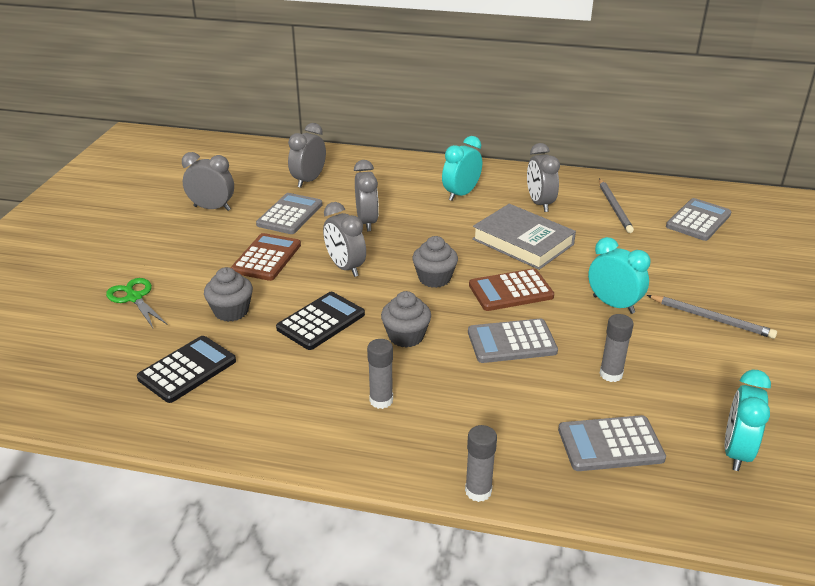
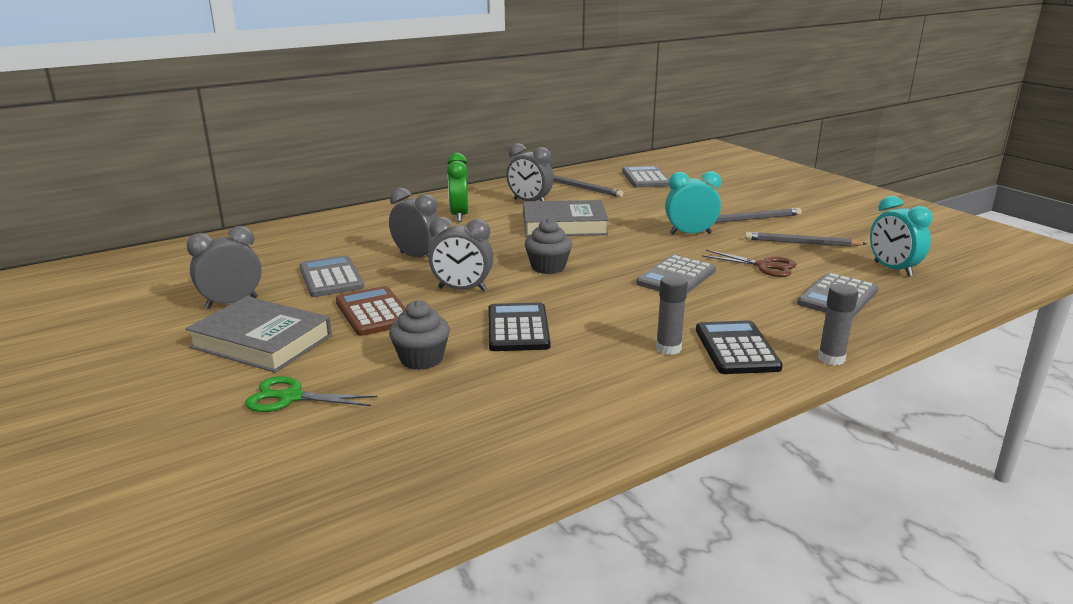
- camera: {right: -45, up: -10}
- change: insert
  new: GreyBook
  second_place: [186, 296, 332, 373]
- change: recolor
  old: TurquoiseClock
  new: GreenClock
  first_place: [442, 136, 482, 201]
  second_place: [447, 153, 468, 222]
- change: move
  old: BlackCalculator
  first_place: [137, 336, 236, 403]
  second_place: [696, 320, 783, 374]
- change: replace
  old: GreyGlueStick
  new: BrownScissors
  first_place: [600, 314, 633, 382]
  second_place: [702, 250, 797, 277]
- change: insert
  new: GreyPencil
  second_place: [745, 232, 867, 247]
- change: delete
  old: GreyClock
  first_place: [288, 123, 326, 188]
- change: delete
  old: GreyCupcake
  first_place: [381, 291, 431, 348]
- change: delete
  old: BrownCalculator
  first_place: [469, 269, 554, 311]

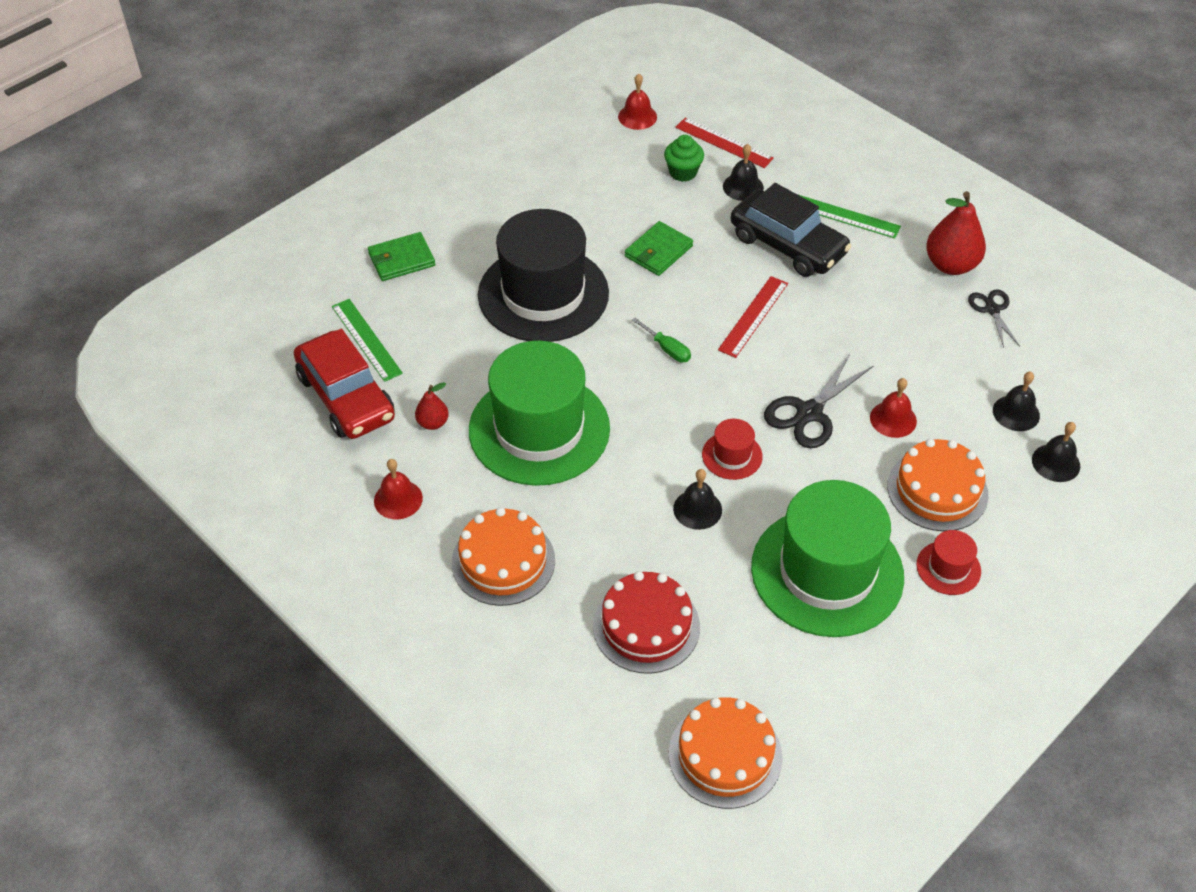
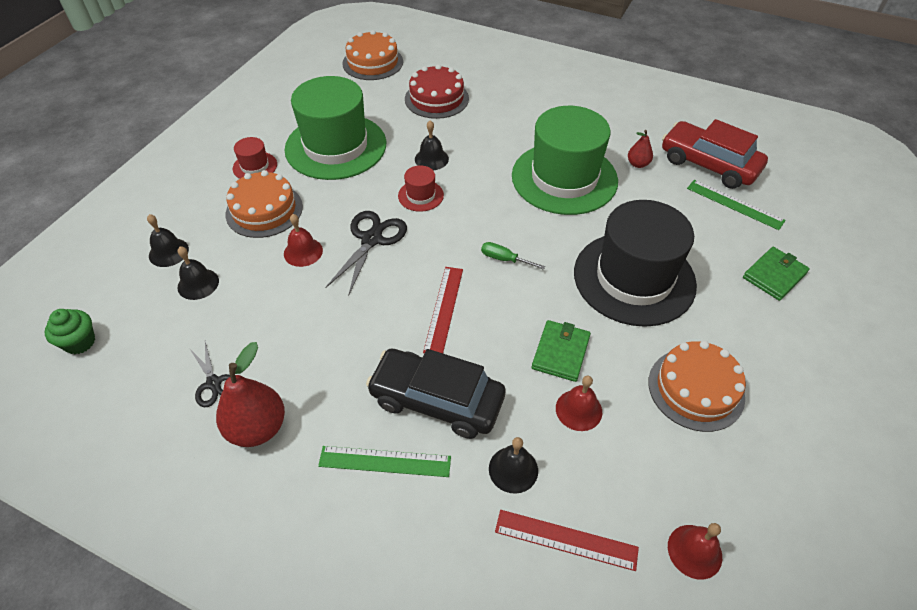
- camera: {right: 160, up: 0}
- change: move
  old: GreenCupcake
  first_place: [664, 135, 704, 182]
  second_place: [45, 309, 95, 354]
- change: move
  old: RedBell
  first_place: [374, 459, 423, 519]
  second_place: [556, 376, 602, 431]
- change: move
  old: OrangeCake
  first_place: [452, 507, 555, 606]
  second_place: [648, 341, 746, 432]

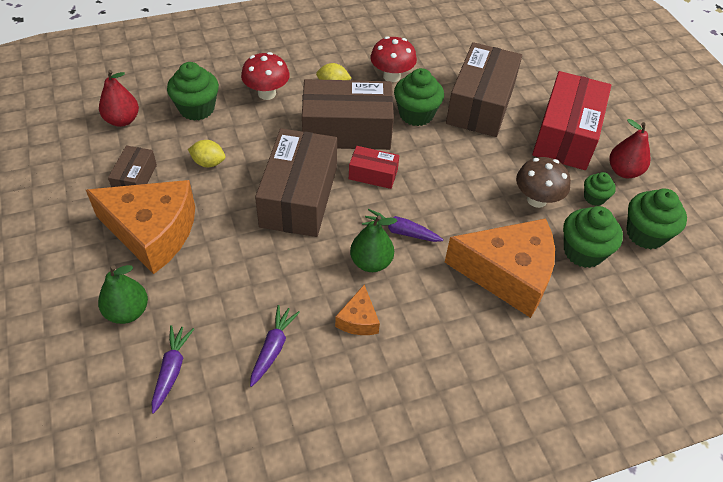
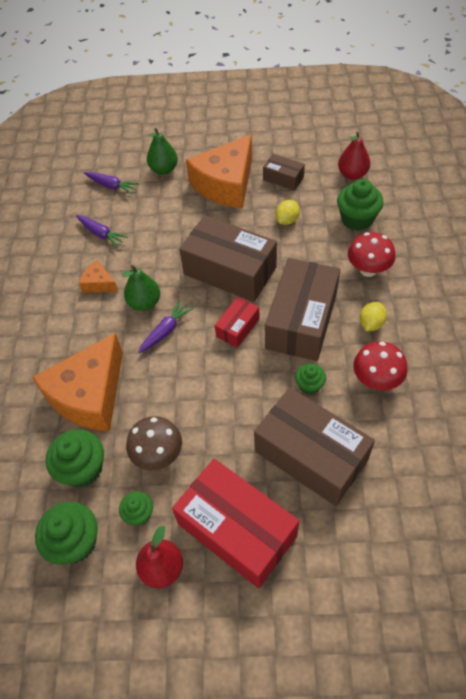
- camera: {right: 115, up: 5}
- change: resize
  old: GreenCupcake
  first_place: [394, 68, 444, 126]
  second_place: [295, 363, 326, 395]
  factor: 0.57

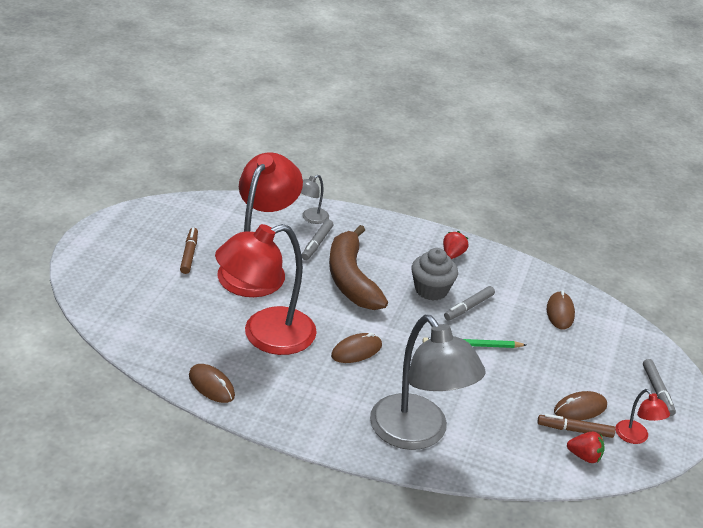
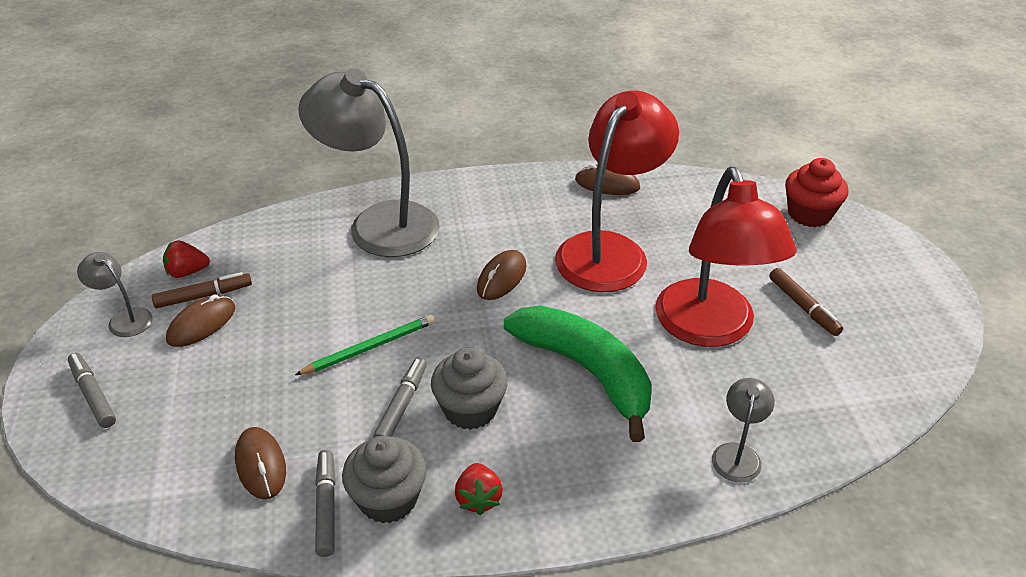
- camera: {right: 155, up: 5}
- change: recolor
  old: RedLamp
  new: GreyLamp
  first_place: [615, 389, 670, 444]
  second_place: [77, 252, 153, 337]
- change: move
  old: GreyMarker
  first_place: [302, 219, 333, 260]
  second_place: [315, 450, 336, 557]
- change: insert
  new: GreyCupcake
  second_place: [342, 436, 427, 523]
- change: recolor
  old: BrownBanana
  new: GreenBanana
  first_place: [329, 225, 388, 310]
  second_place: [504, 306, 651, 442]
- change: insert
  new: RedCupcake
  second_place: [785, 158, 848, 227]

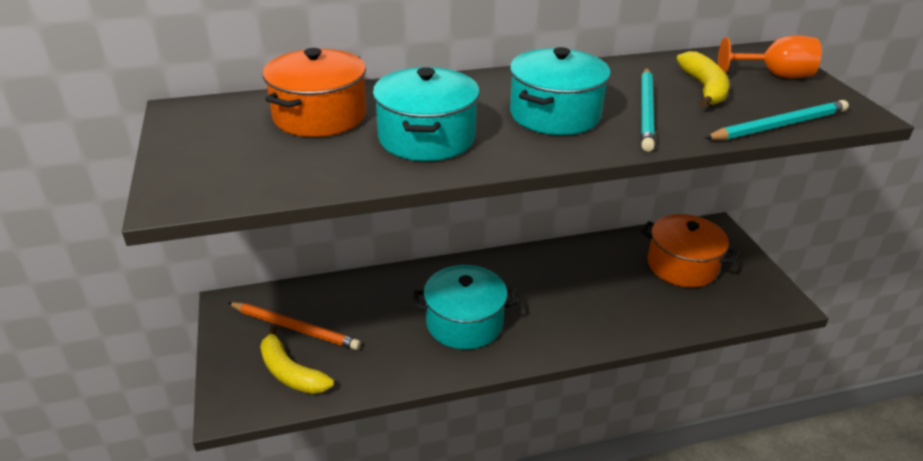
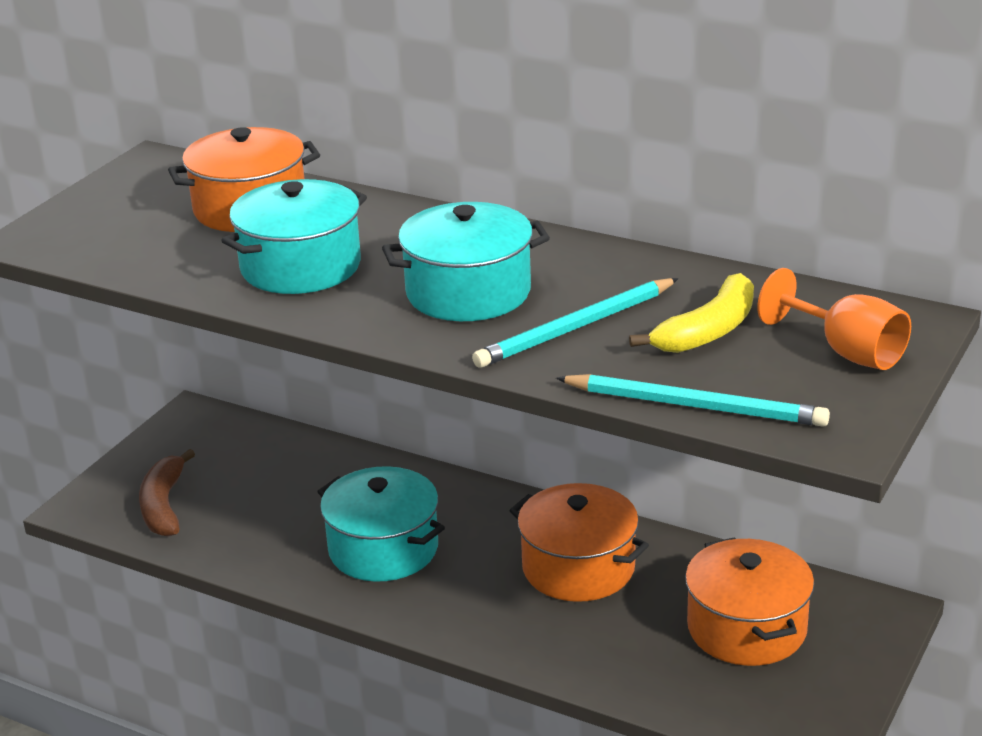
- camera: {right: 45, up: -5}
- change: recolor
  old: YellowBanana
  new: BrownBanana
  first_place: [260, 325, 334, 394]
  second_place: [139, 449, 195, 537]
- change: insert
  new: OrangePot
  second_place: [509, 483, 649, 602]
- change: delete
  old: OrangePencil
  first_place: [228, 302, 361, 350]

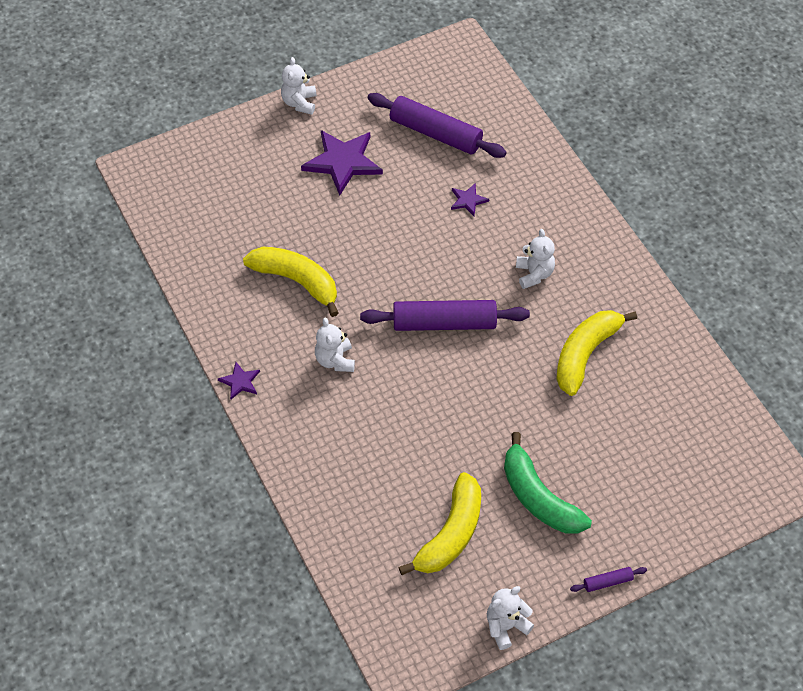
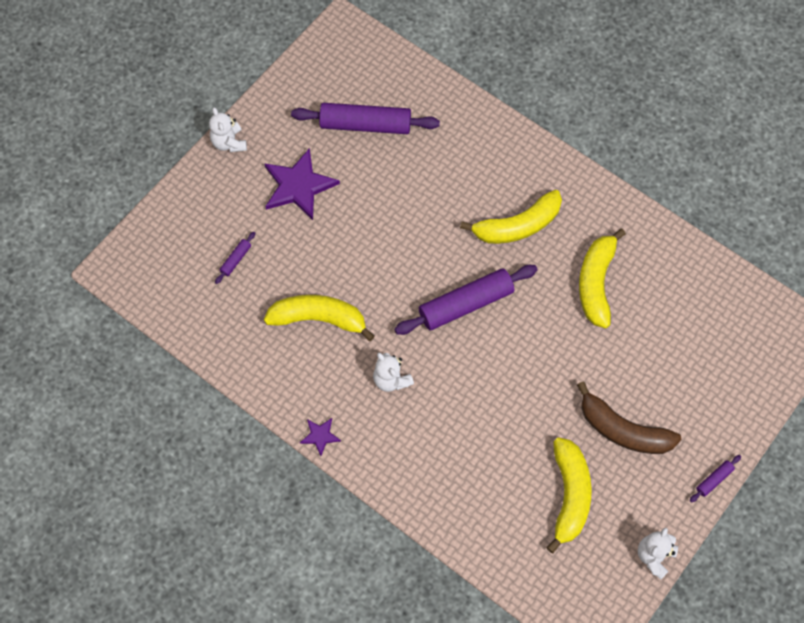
- camera: {right: -25, up: 10}
- change: insert
  new: PurpleRollingPin
  second_place: [215, 232, 255, 284]
- change: replace
  old: WhiteTeddyBear
  new: YellowBanana
  first_place: [516, 229, 555, 289]
  second_place: [460, 190, 562, 244]
- change: recolor
  old: GreenBanana
  new: BrownBanana
  first_place: [504, 432, 592, 534]
  second_place: [577, 382, 682, 454]
- change: delete
  old: PurpleStar
  first_place: [451, 184, 489, 216]

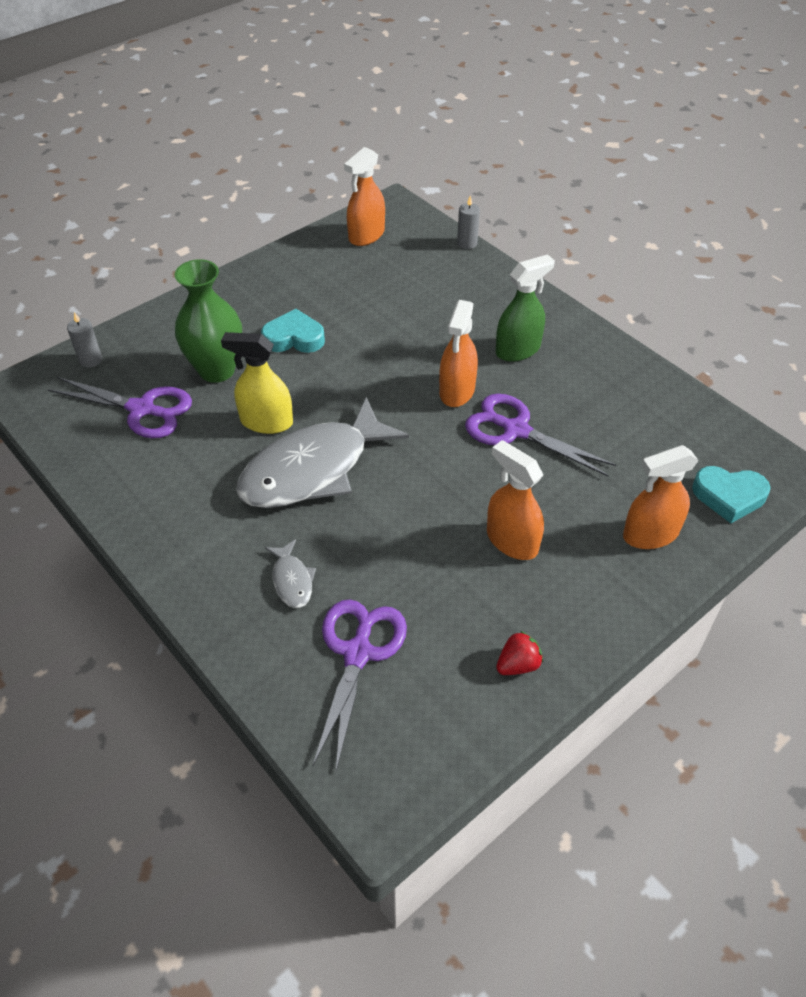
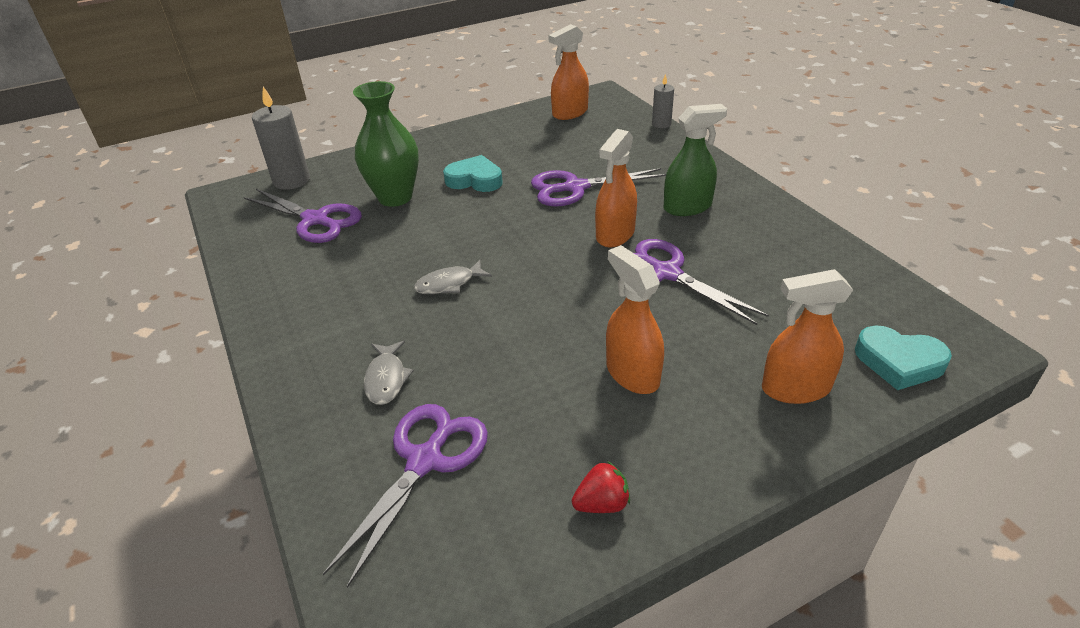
- camera: {right: 15, up: -10}
- change: resize
  old: GreyCandle
  first_place: [67, 312, 102, 368]
  second_place: [252, 87, 310, 190]
  factor: 1.75
- change: resize
  old: GreyFish
  first_place: [236, 397, 409, 508]
  second_place: [414, 260, 492, 294]
  factor: 0.42
- change: insert
  new: PurpleScissors
  second_place: [531, 168, 666, 207]
- change: delete
  old: YellowSprayBottle
  first_place: [221, 332, 293, 434]

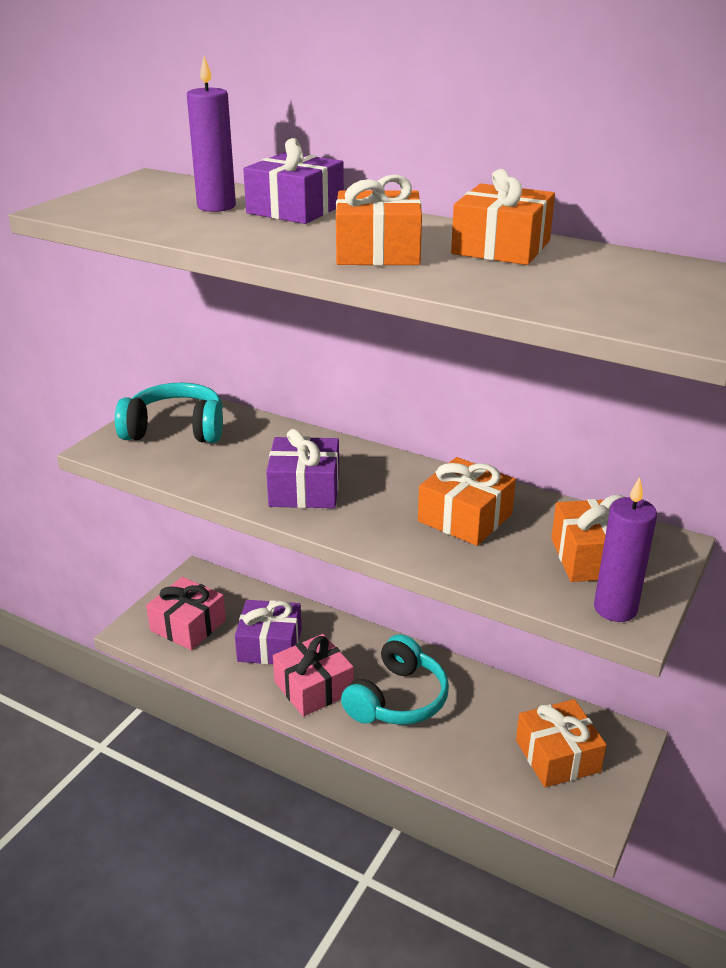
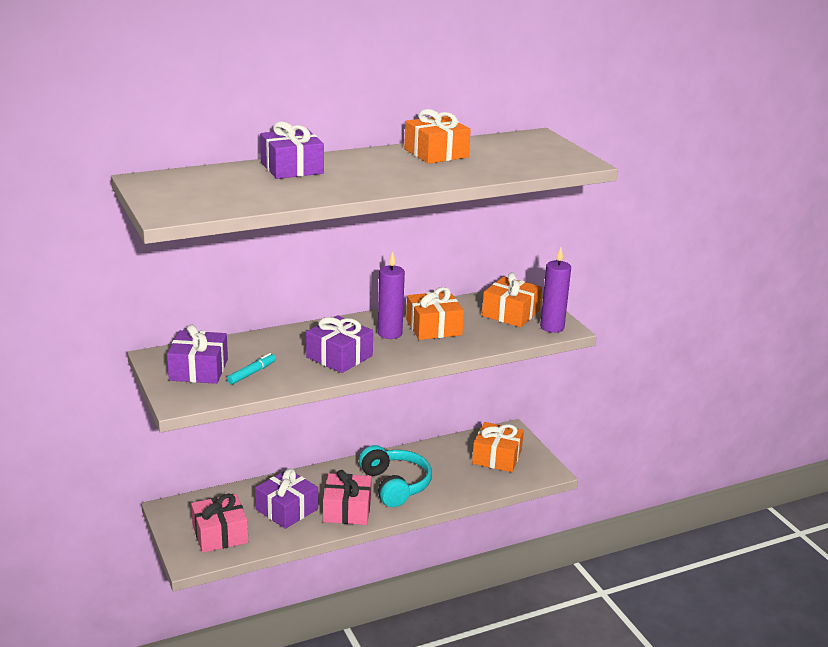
- camera: {right: -55, up: -5}
- change: replace
  old: TurquoiseHeadphones
  new: PurpleGift
  first_place: [115, 382, 223, 443]
  second_place: [167, 324, 228, 384]
- change: insert
  new: TurquoiseMarker
  second_place: [227, 353, 276, 385]
- change: move
  old: PurpleCandle
  first_place: [187, 56, 236, 212]
  second_place: [378, 251, 405, 339]
- change: delete
  old: OrangeGift
  first_place: [336, 175, 422, 266]

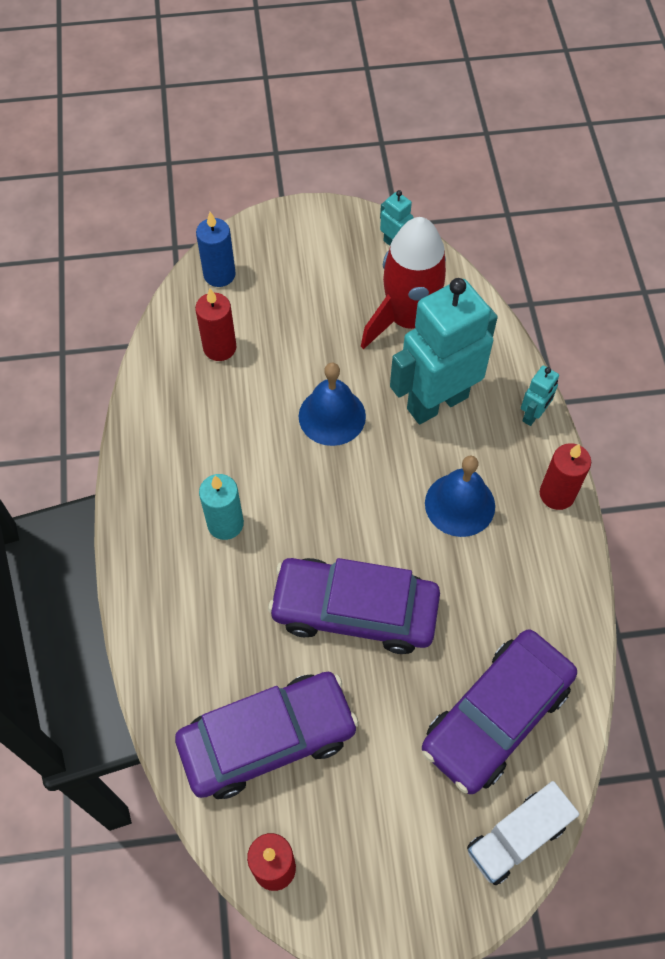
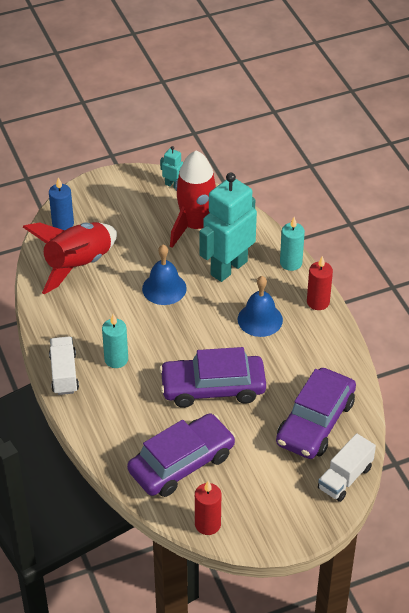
- camera: {right: -15, up: -15}
- change: replace
  old: RedCandle
  new: RedRocket
  first_place: [195, 288, 236, 361]
  second_place: [23, 222, 117, 294]
- change: insert
  new: WhiteTruck
  second_place: [49, 337, 79, 395]
- change: replace
  old: TurquoiseRobot
  new: TurquoiseCandle
  first_place: [521, 366, 559, 426]
  second_place: [280, 217, 305, 271]

